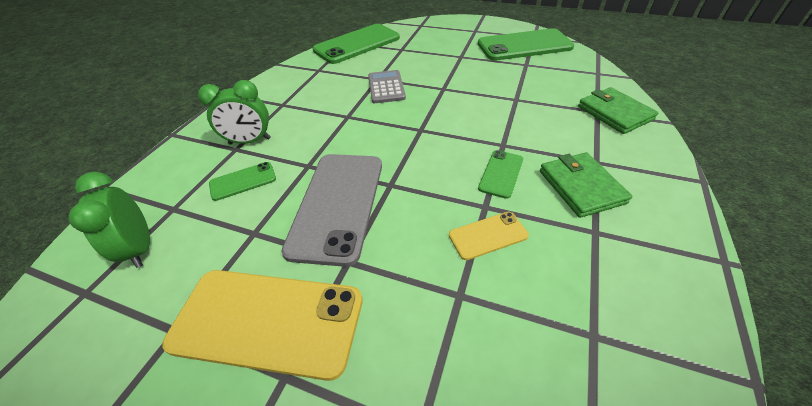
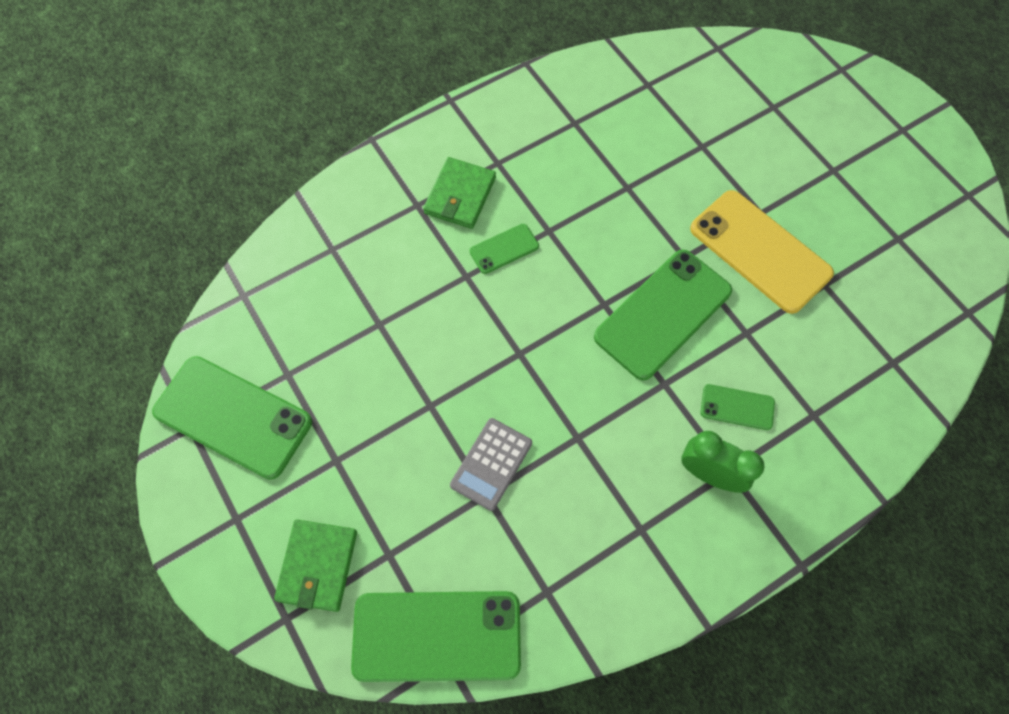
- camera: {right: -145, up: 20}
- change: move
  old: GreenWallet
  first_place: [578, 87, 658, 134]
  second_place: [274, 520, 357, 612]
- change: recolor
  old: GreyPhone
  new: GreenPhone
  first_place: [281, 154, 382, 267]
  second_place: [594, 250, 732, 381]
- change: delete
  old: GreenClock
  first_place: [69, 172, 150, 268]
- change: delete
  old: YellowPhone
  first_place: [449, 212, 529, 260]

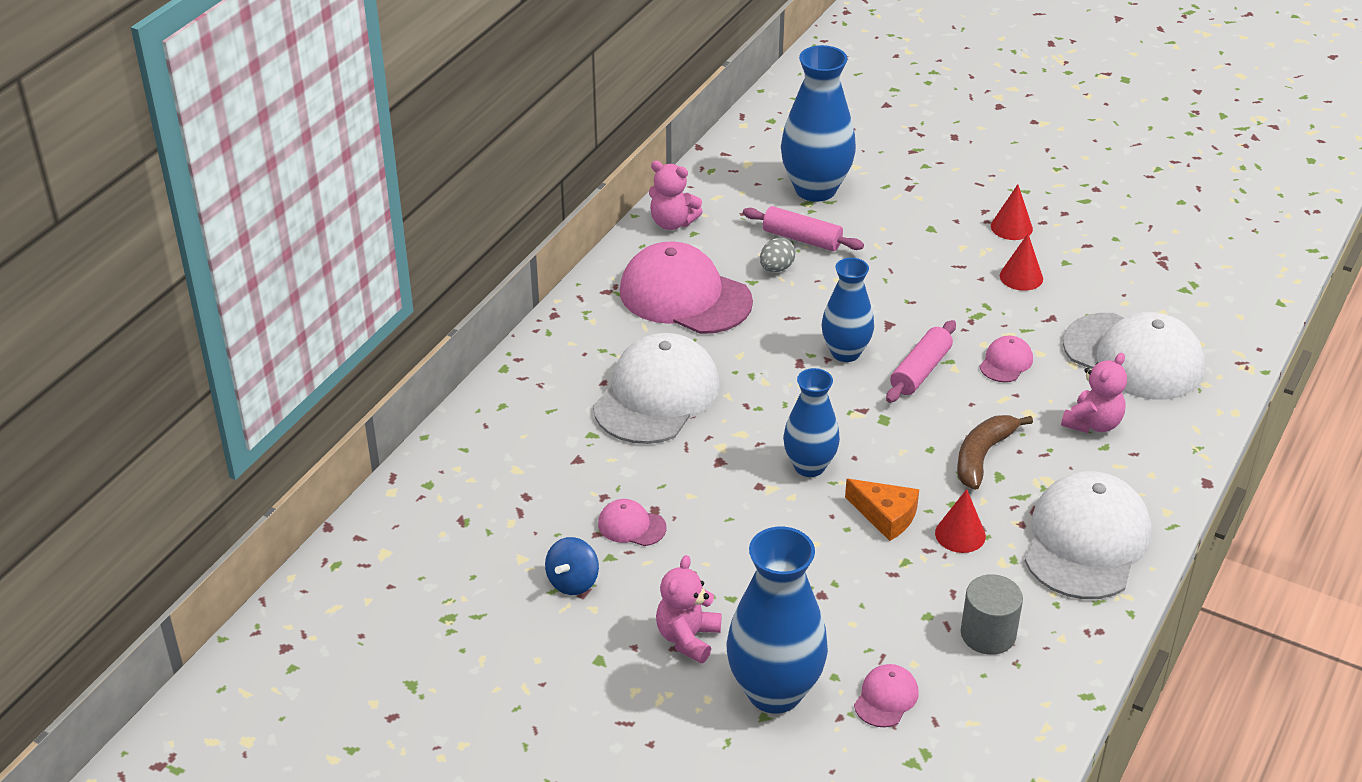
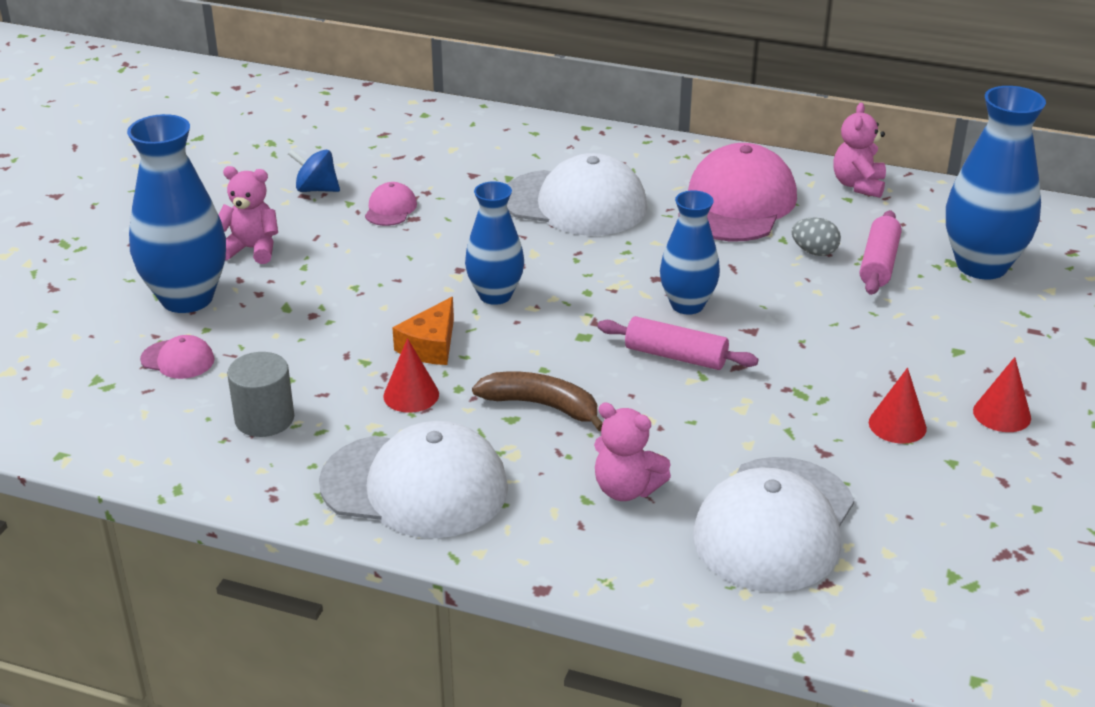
- camera: {right: 80, up: -5}
- change: delete
  old: PinkCap
  first_place: [979, 336, 1033, 382]

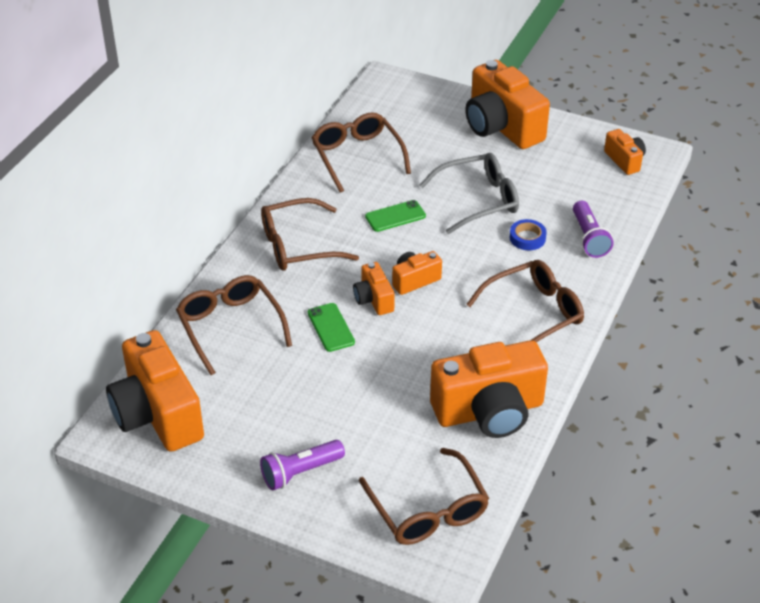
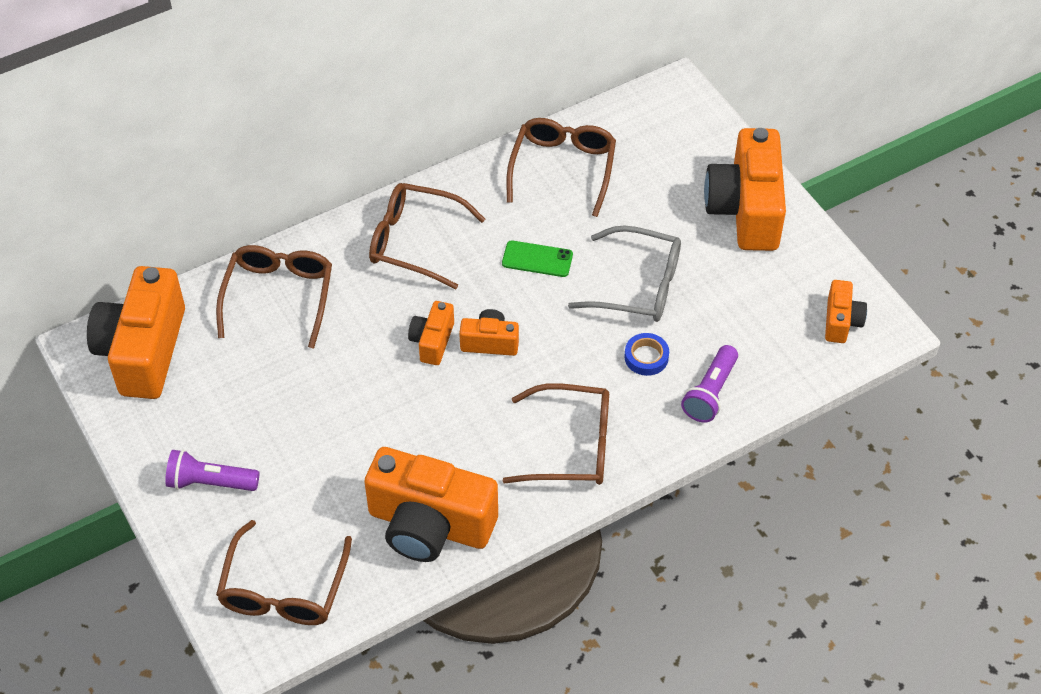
- camera: {right: 35, up: 10}
- change: delete
  old: GreenPhone
  first_place: [308, 303, 355, 352]

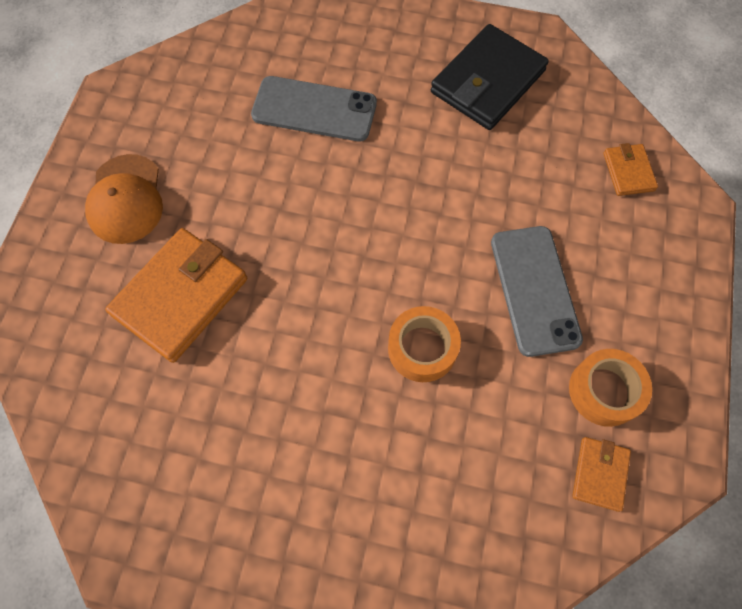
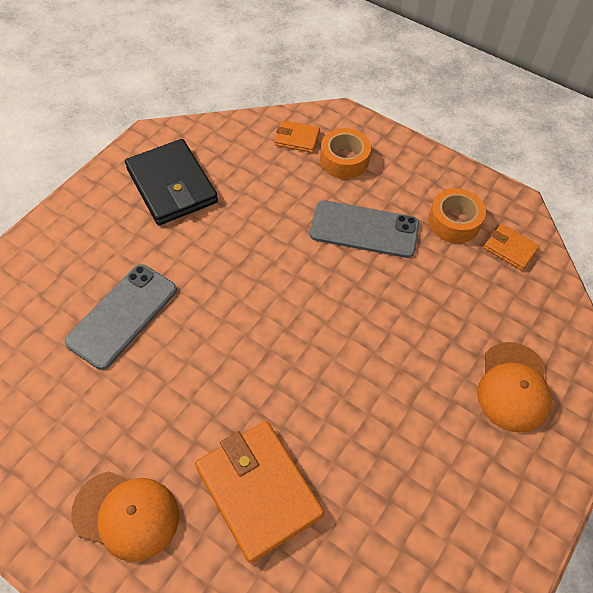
- camera: {right: -70, up: -10}
- change: move
  old: OrangeTape
  first_place: [388, 306, 461, 382]
  second_place: [320, 128, 371, 179]
- change: insert
  new: OrangeCap
  second_place: [477, 342, 552, 433]

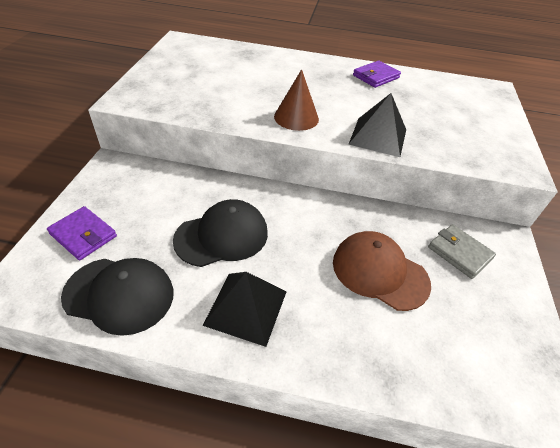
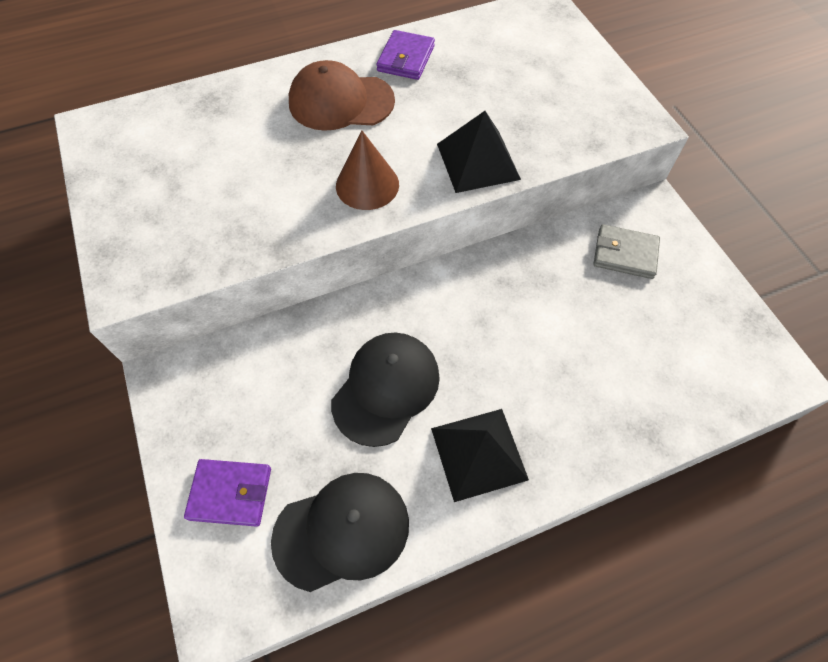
- camera: {right: -30, up: 15}
- change: move
  old: BrownCap
  first_place: [333, 231, 431, 311]
  second_place: [289, 60, 395, 131]

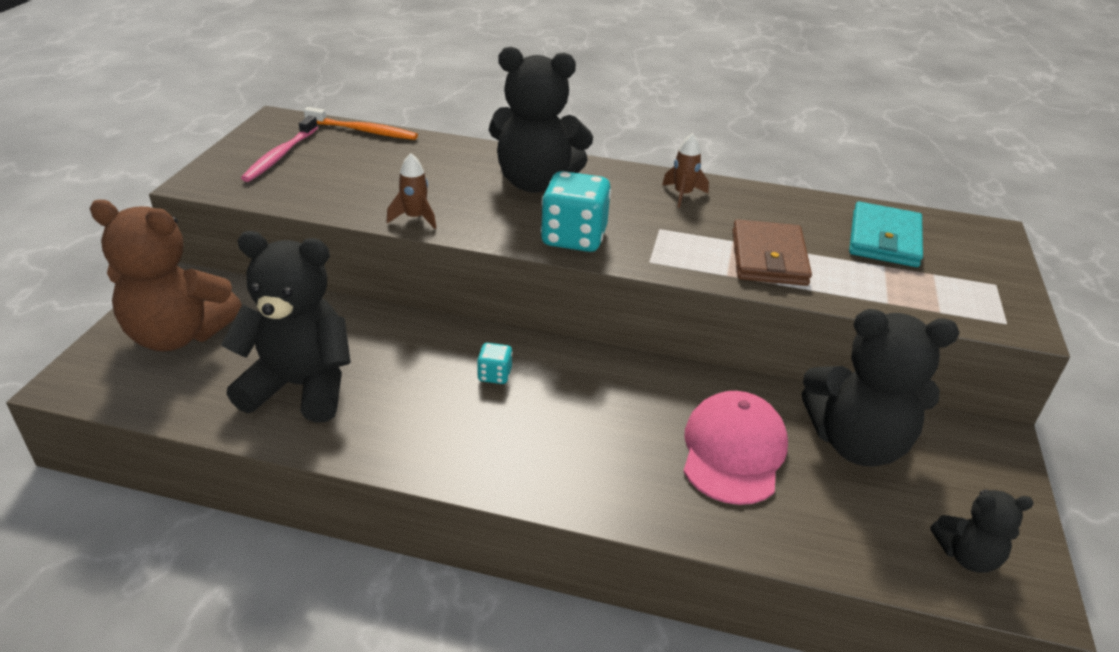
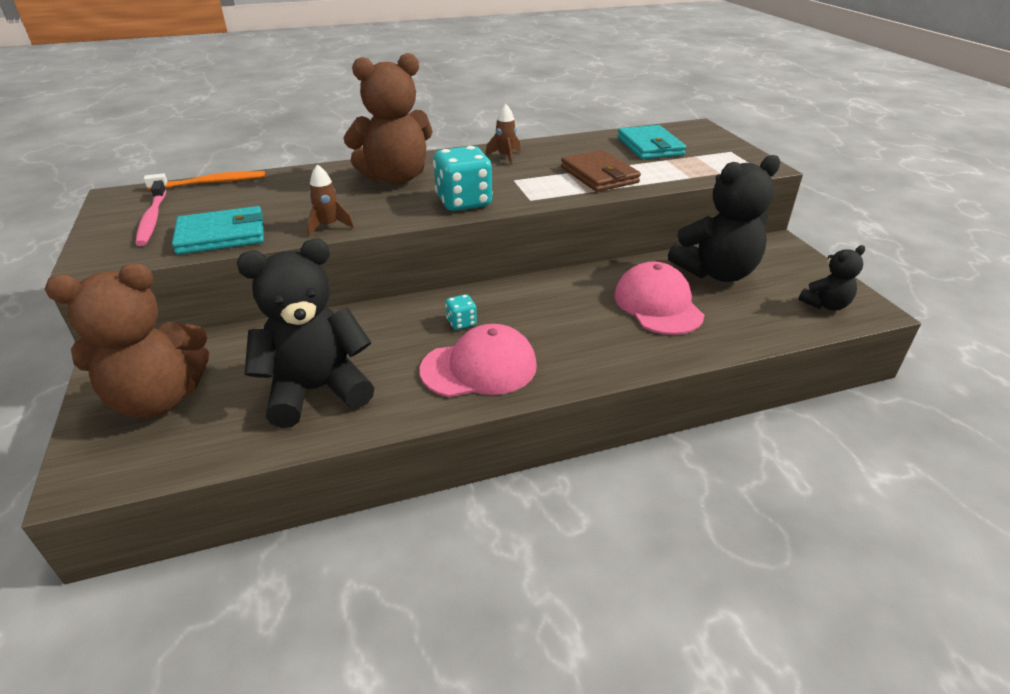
- camera: {right: -30, up: 0}
- change: insert
  new: TurquoiseWallet
  second_place: [172, 206, 264, 255]
- change: recolor
  old: BlackTeddyBear
  new: BrownTeddyBear
  first_place: [489, 47, 593, 193]
  second_place: [343, 53, 433, 184]
- change: insert
  new: PinkCap
  second_place: [420, 324, 537, 397]

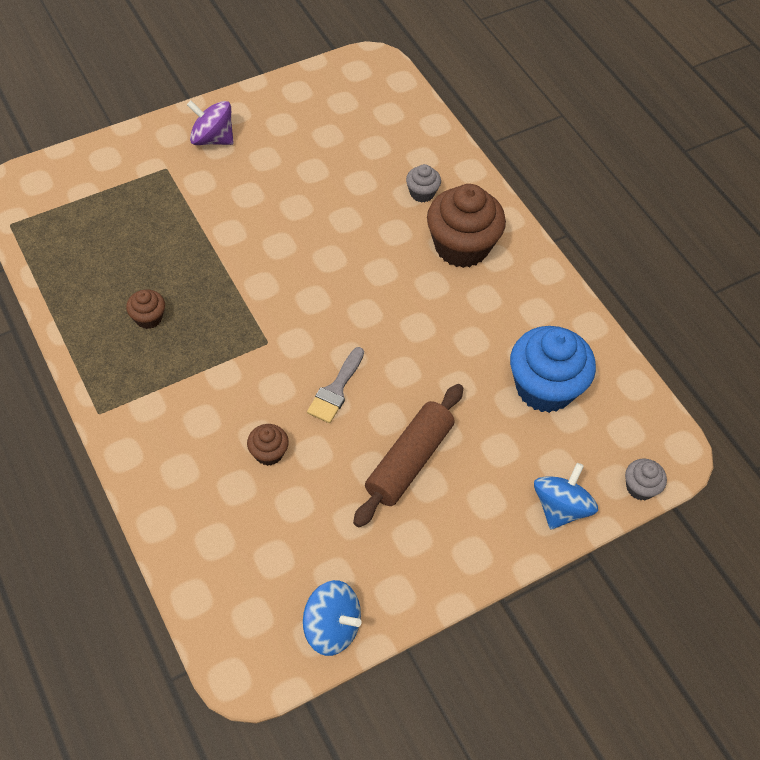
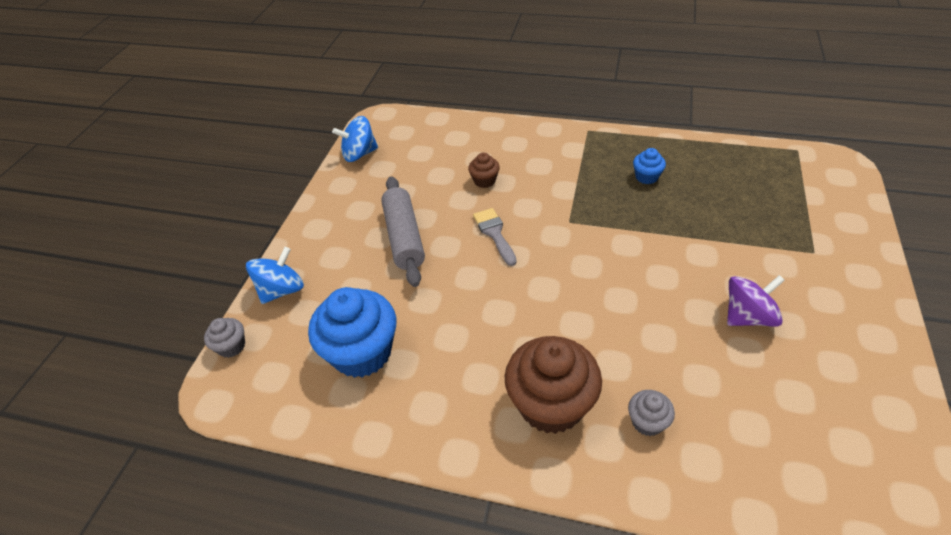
- camera: {right: 140, up: -10}
- change: rotate
  old: BlueSpinningTop
  first_place: [534, 463, 598, 530]
  second_place: [246, 247, 304, 304]
  degrees: -120
- change: recolor
  old: BrownRollingPin
  new: GreyRollingPin
  first_place: [353, 384, 463, 527]
  second_place: [381, 176, 425, 287]
- change: recolor
  old: BrownCupcake
  new: BlueCupcake
  first_place: [126, 290, 165, 329]
  second_place: [633, 148, 666, 184]
- change: move
  old: PurpleSpinningTop
  first_place: [187, 100, 234, 145]
  second_place: [727, 275, 785, 327]

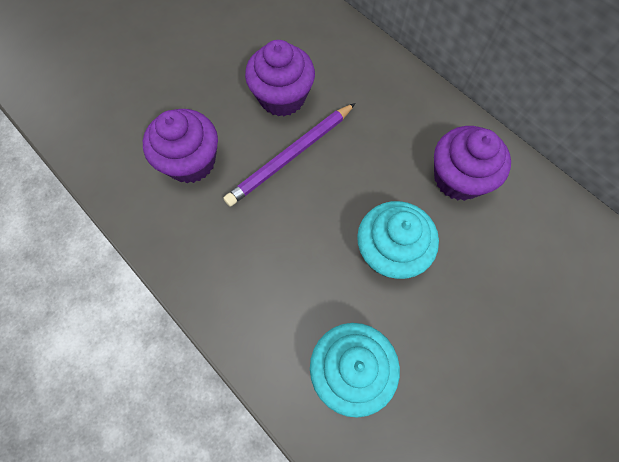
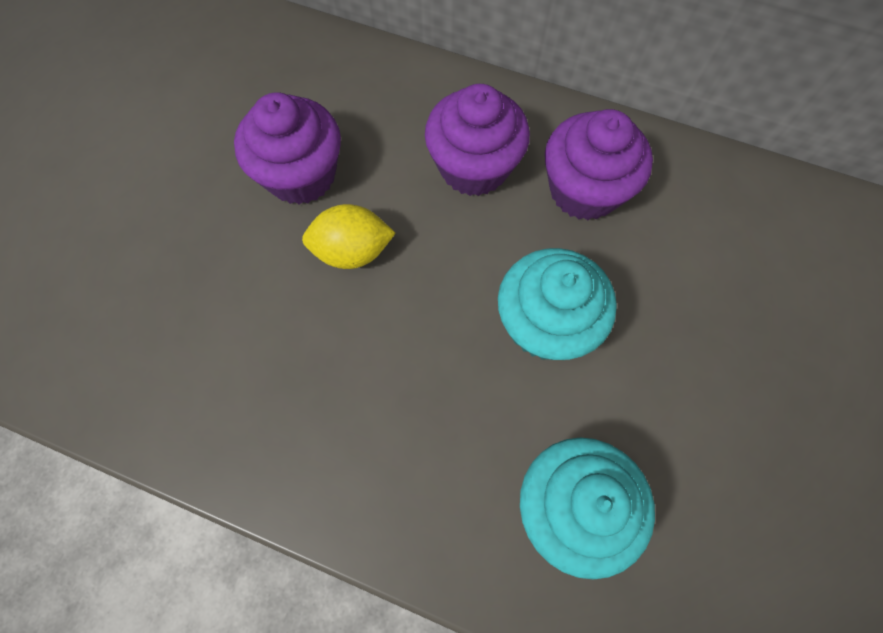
- camera: {right: -25, up: 0}
- change: replace
  old: PurplePencil
  new: YellowLemon
  first_place: [223, 103, 355, 206]
  second_place: [302, 204, 396, 269]
- change: move
  old: PurpleCupcake
  first_place: [143, 109, 218, 183]
  second_place: [425, 84, 530, 196]

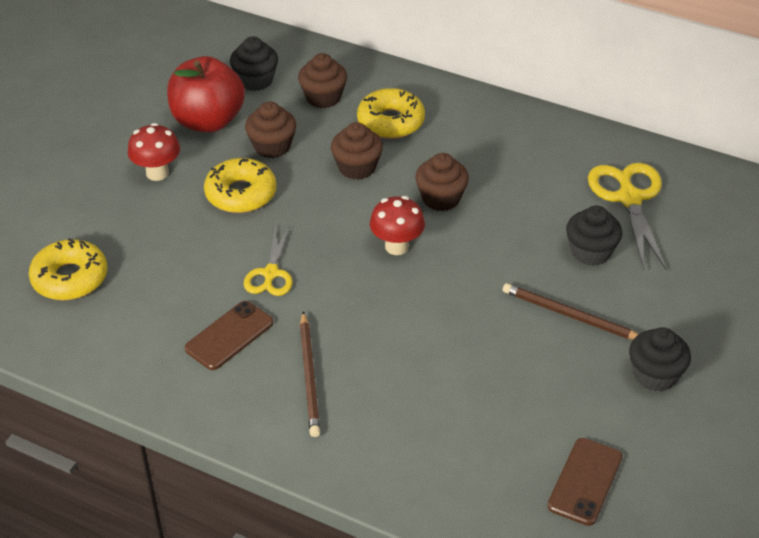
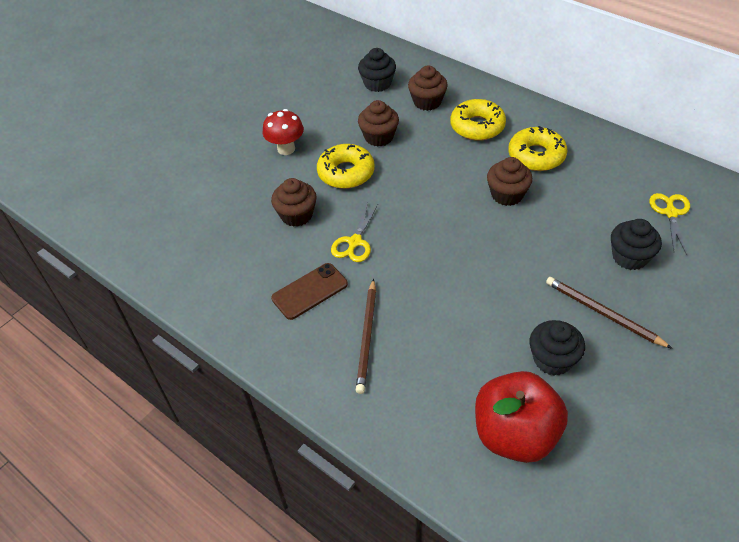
- camera: {right: 15, up: 5}
- change: move
  old: BrownCupcake
  first_place: [331, 122, 383, 180]
  second_place: [271, 178, 317, 227]
- change: move
  old: RedApple
  first_place: [167, 56, 245, 132]
  second_place: [475, 371, 568, 463]
- change: move
  old: YellowDonut
  first_place: [29, 238, 108, 300]
  second_place: [508, 126, 567, 171]
- change: move
  old: BlackCupcake
  first_place: [629, 327, 691, 391]
  second_place: [529, 320, 585, 376]
- change: resize
  old: YellowScissors
  first_place: [588, 163, 667, 271]
  second_place: [649, 193, 690, 255]
  factor: 0.62
- change: delete
  old: RedMushroom
  first_place: [370, 196, 425, 255]
- change: delete
  old: BrownPhone
  first_place: [548, 438, 623, 526]

